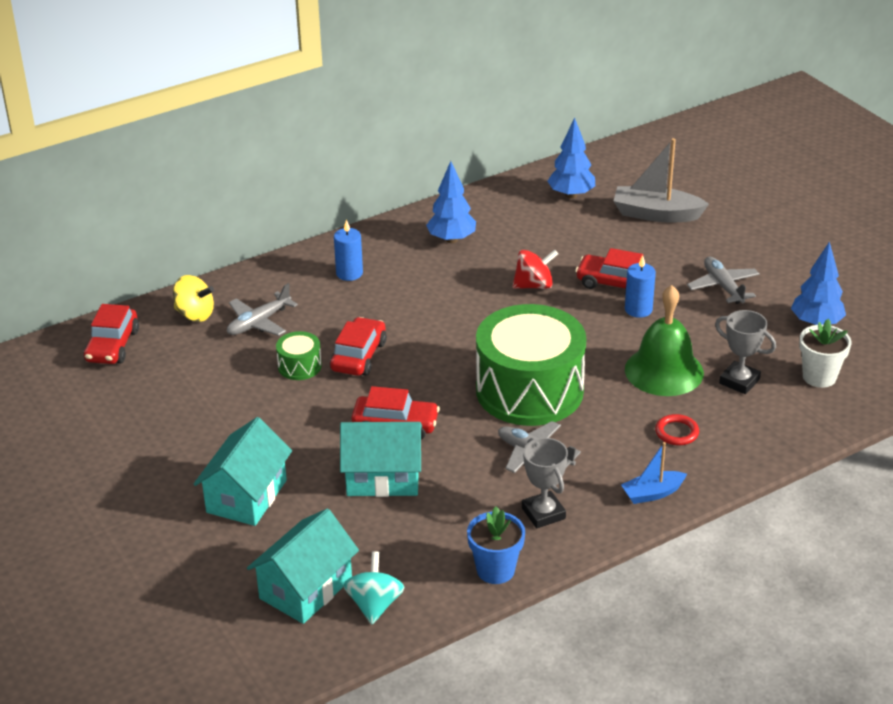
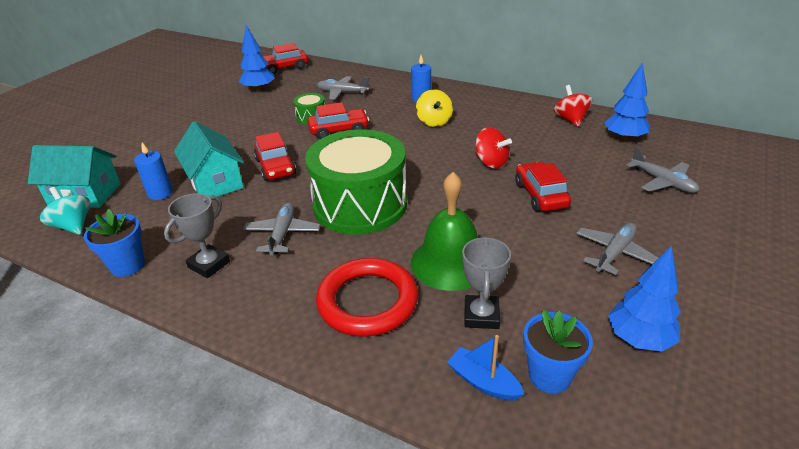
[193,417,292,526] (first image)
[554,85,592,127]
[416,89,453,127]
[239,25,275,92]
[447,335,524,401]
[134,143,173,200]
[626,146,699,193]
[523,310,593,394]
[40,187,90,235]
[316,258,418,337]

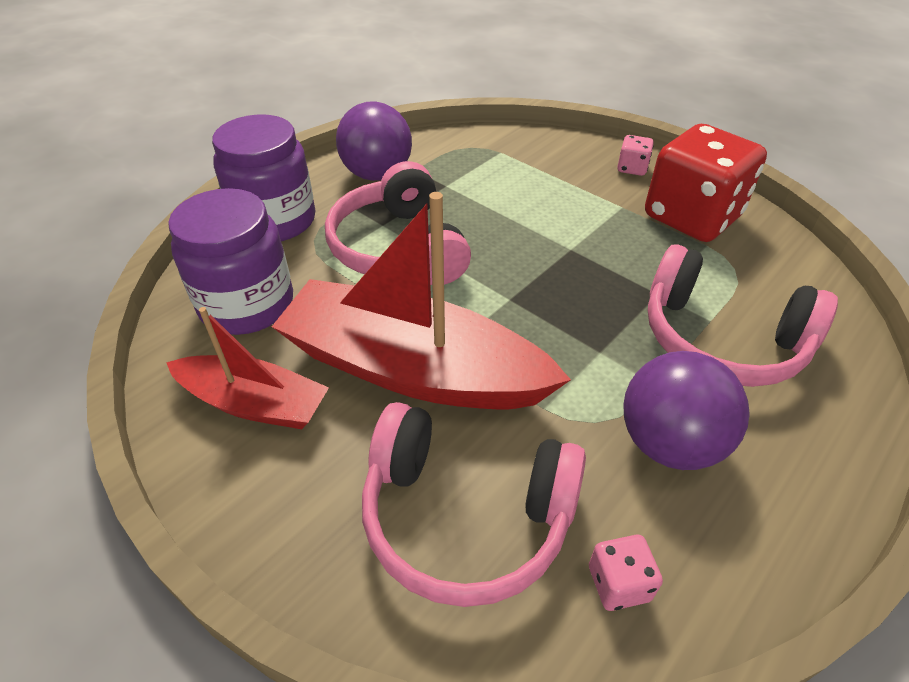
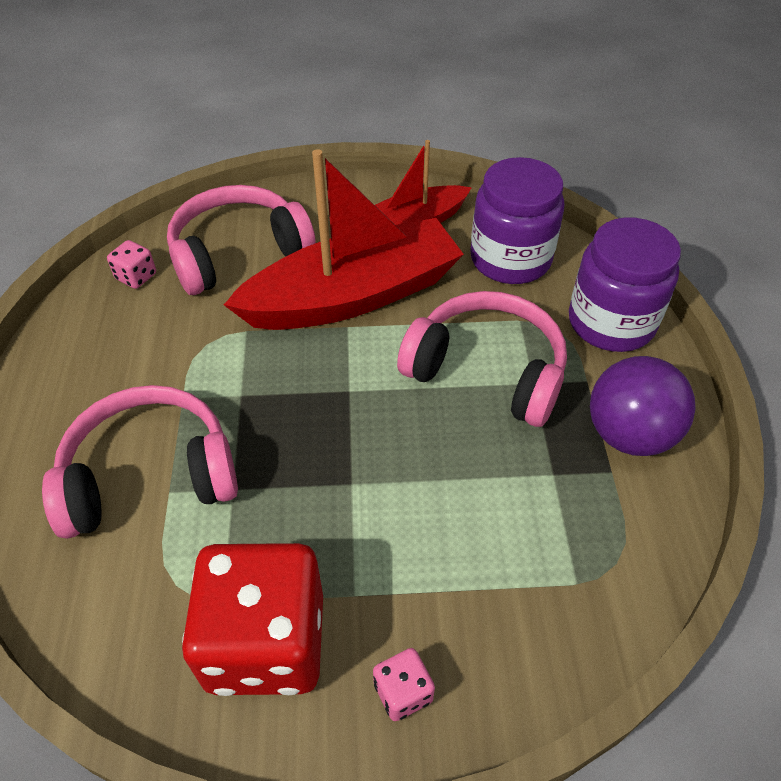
[623,351,750,470] (first image)

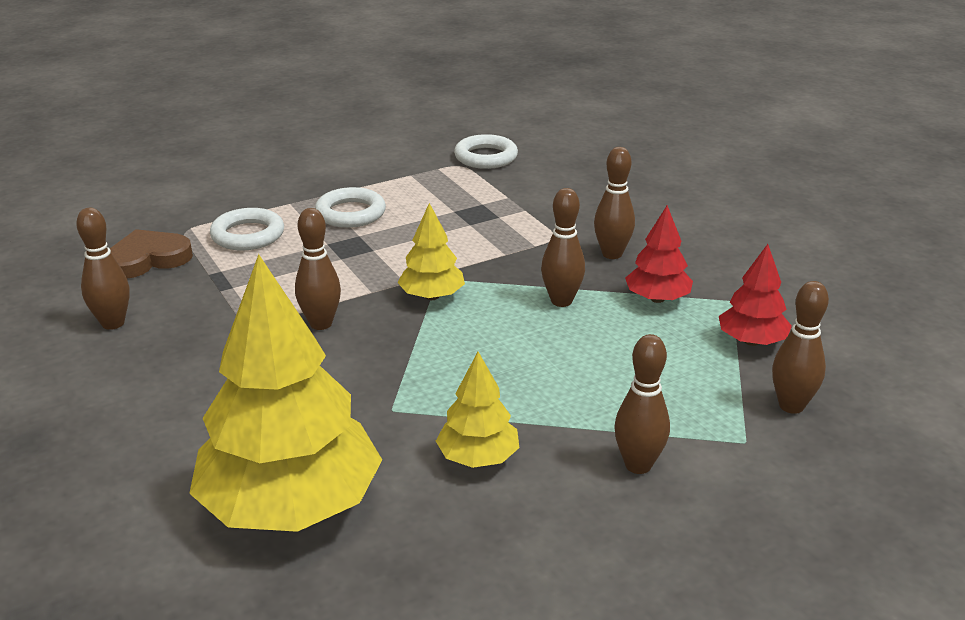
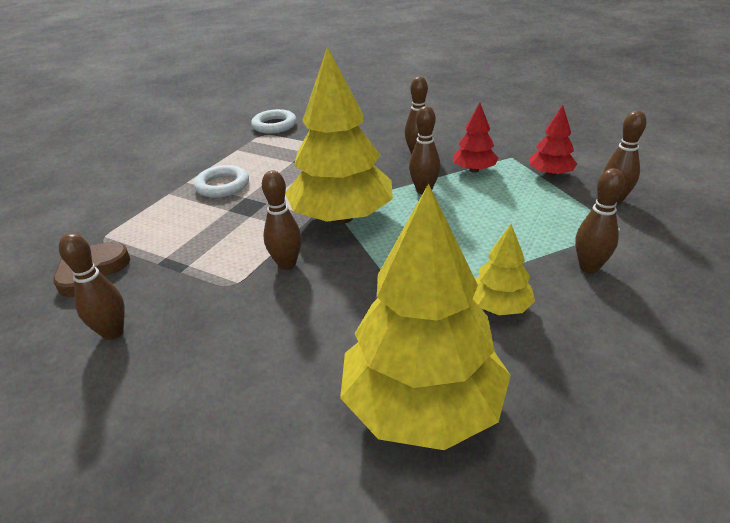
[210,208,284,250] (first image)
[285,47,393,224]

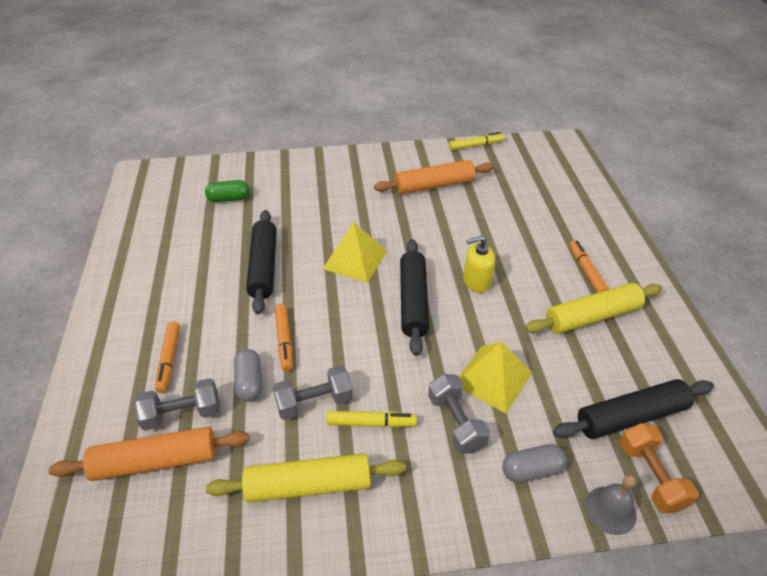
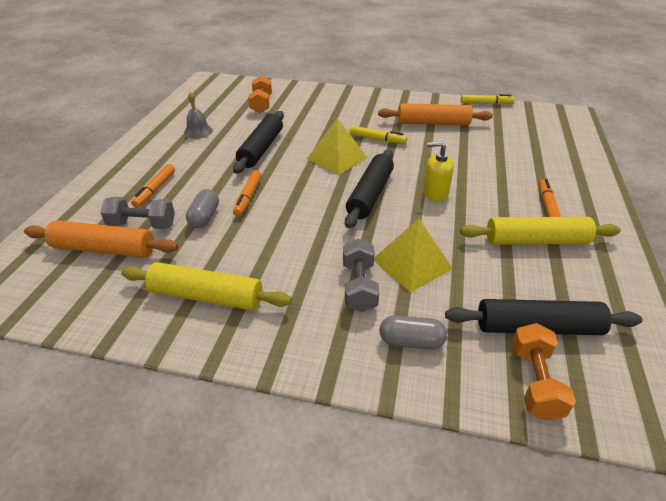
[273,365,353,420] (first image)
[349,126,407,144]
[184,92,213,139]
[248,76,272,113]

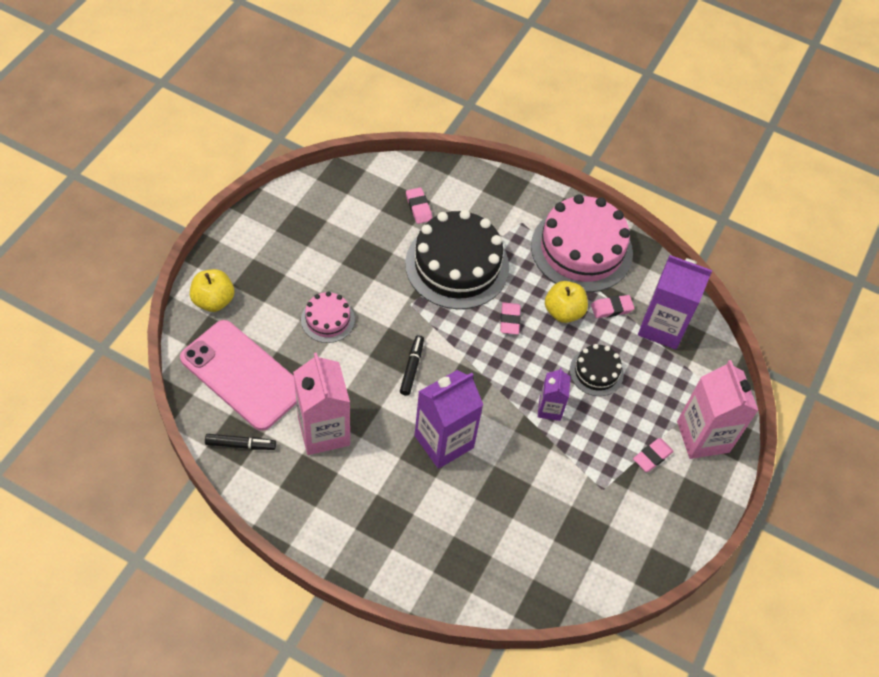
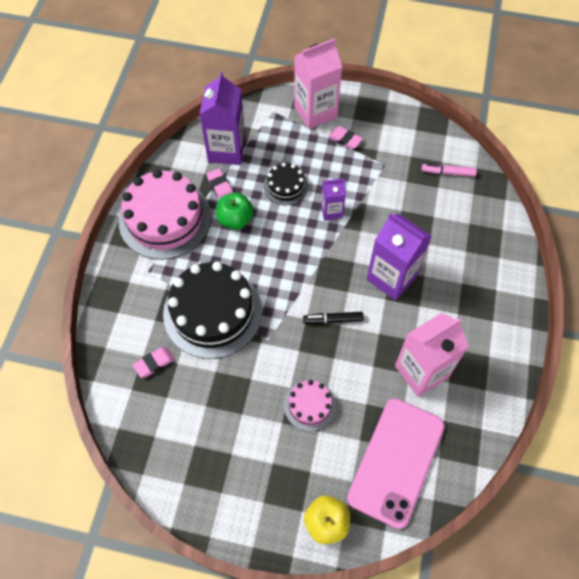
[205,434,276,450] (first image)
[500,302,521,335] (first image)
[421,164,477,176]
[216,192,254,230]

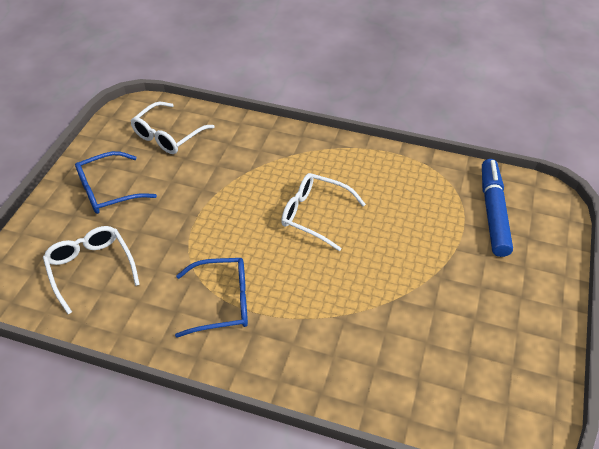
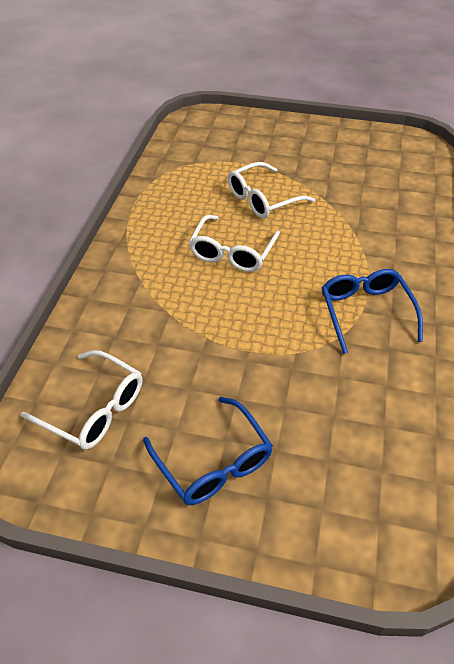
[482,159,513,257] (first image)
[228,162,315,219]

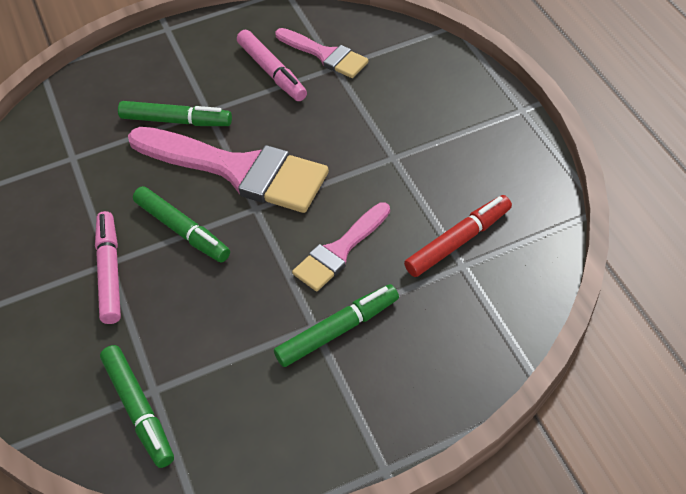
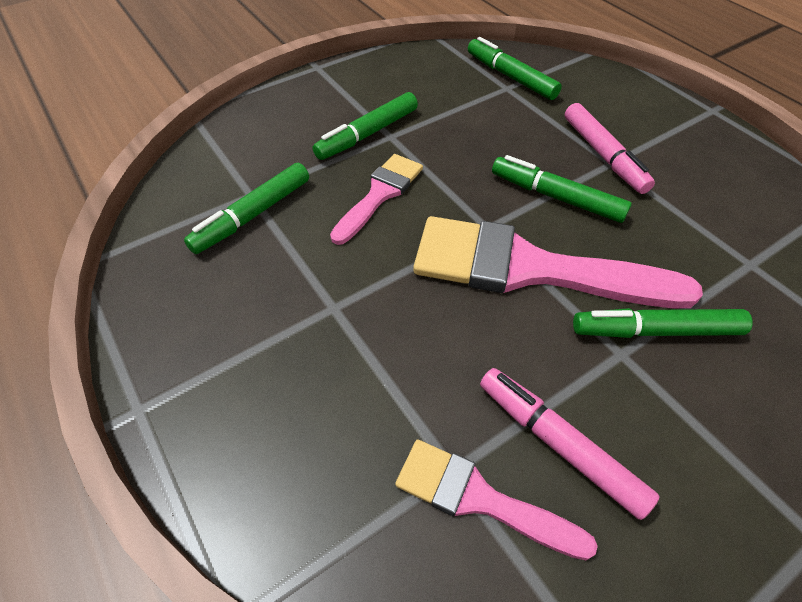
[184,163,309,254]

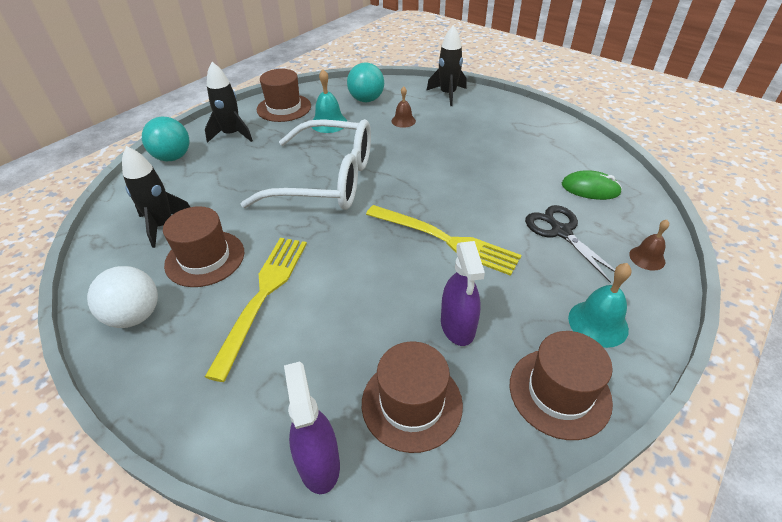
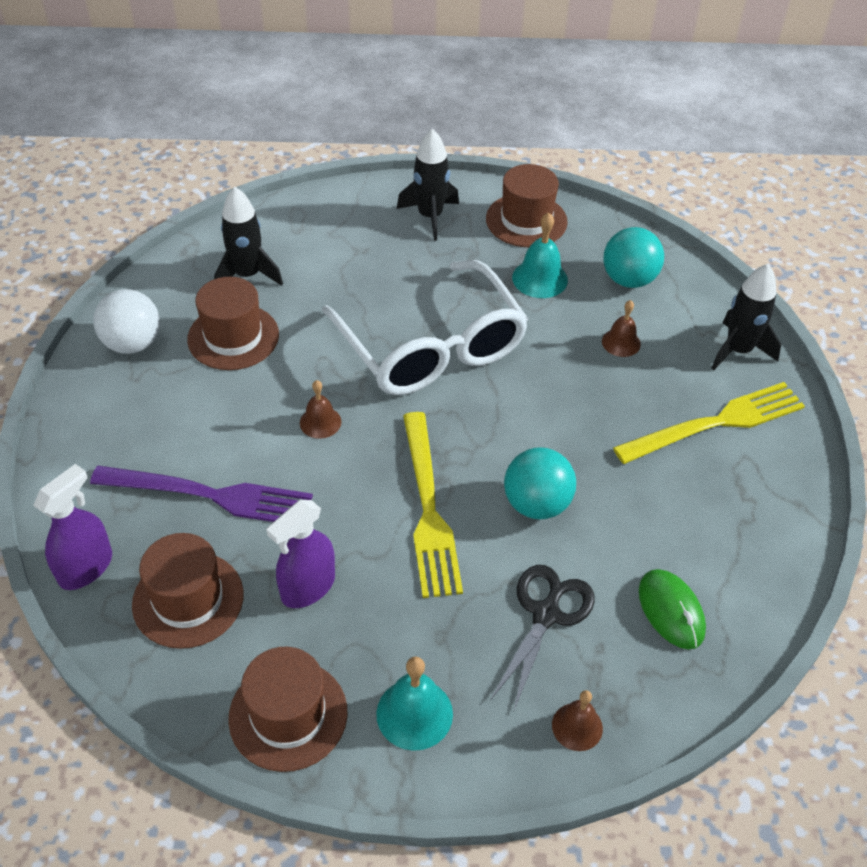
[90,466,313,522]
[300,380,341,439]
[504,447,576,520]
[613,382,805,464]

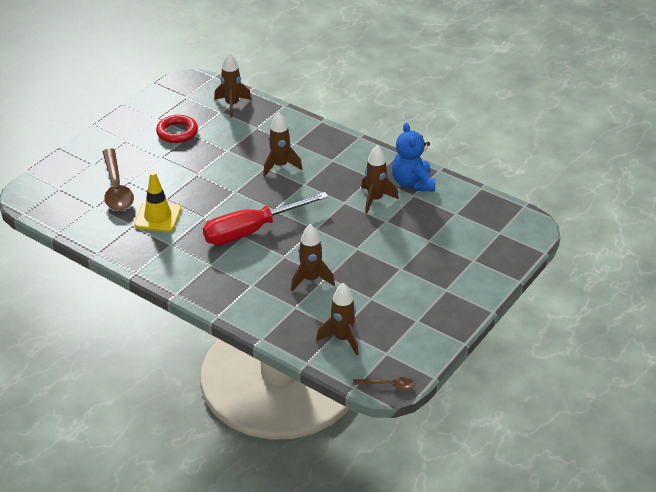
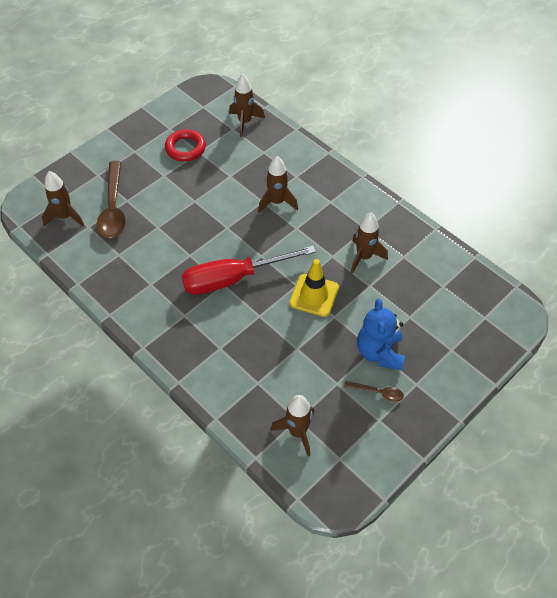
[289,259,339,317]
[42,171,84,227]
[344,381,404,402]
[357,298,405,371]

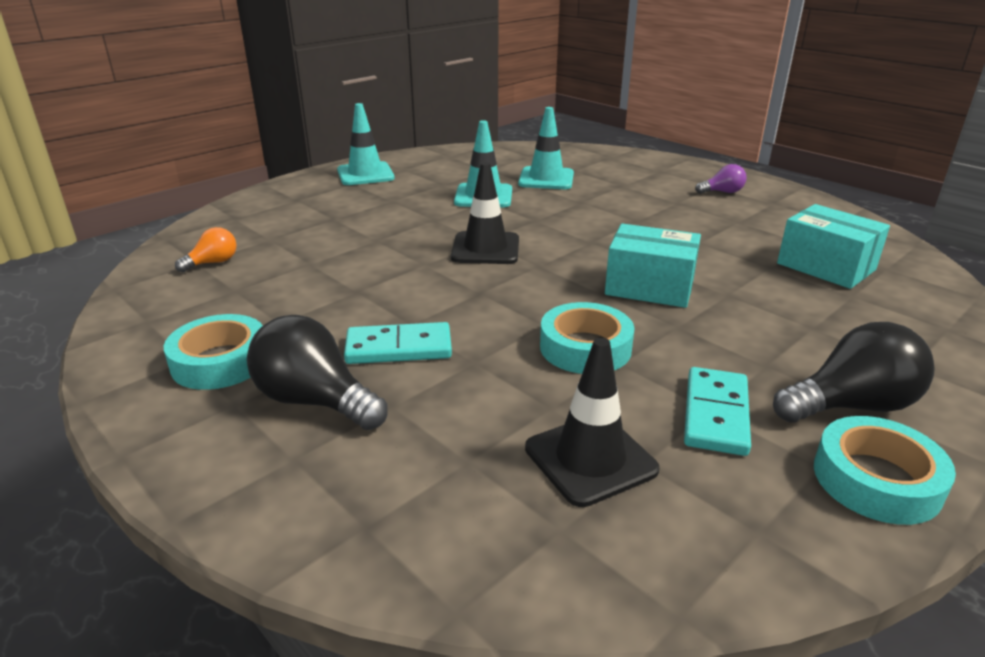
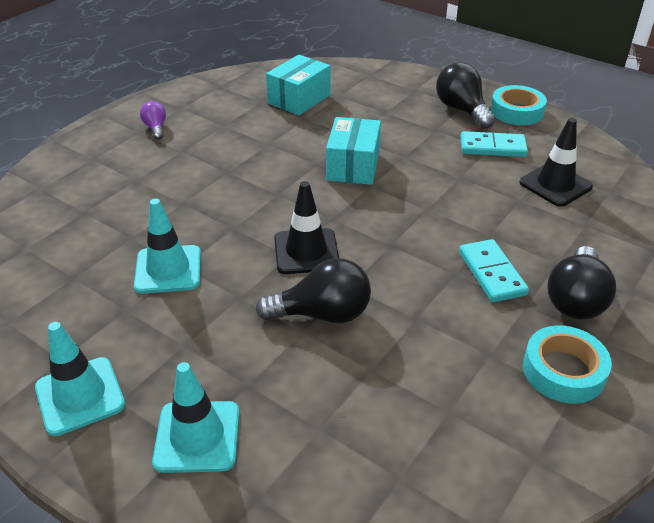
[175,227,236,272] (first image)
[540,302,634,374] (first image)
[256,258,371,323]
[152,362,240,473]

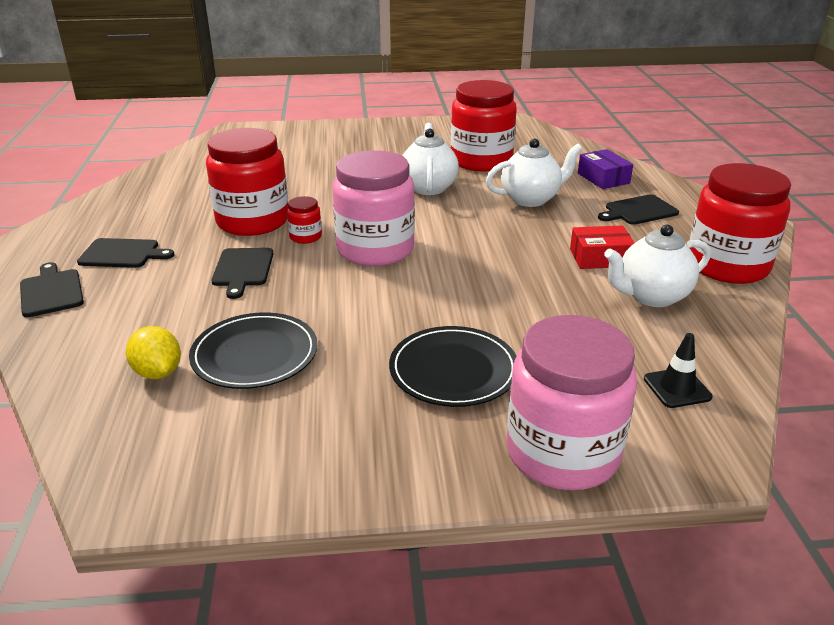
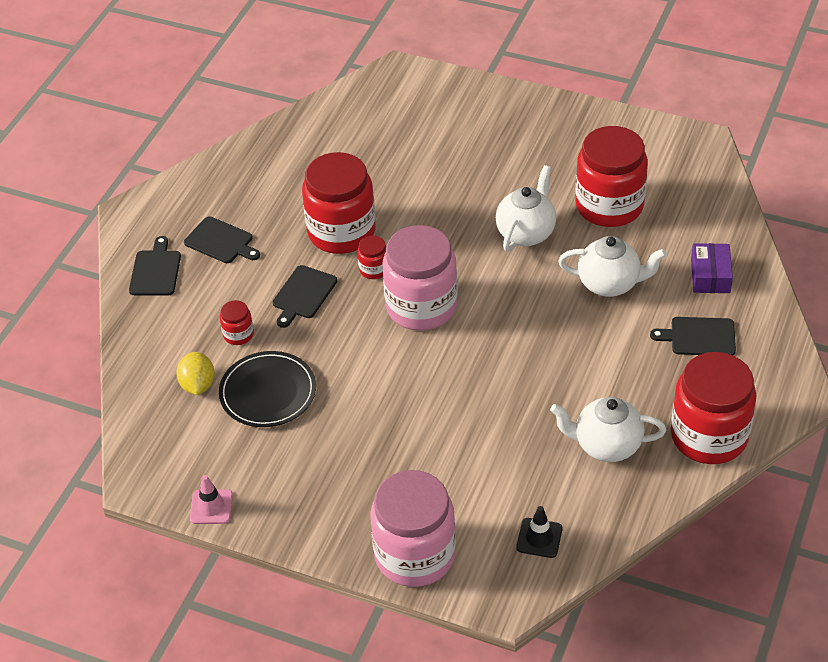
[389,326,516,407] (first image)
[570,225,635,269] (first image)
[190,475,233,524]
[220,300,254,345]

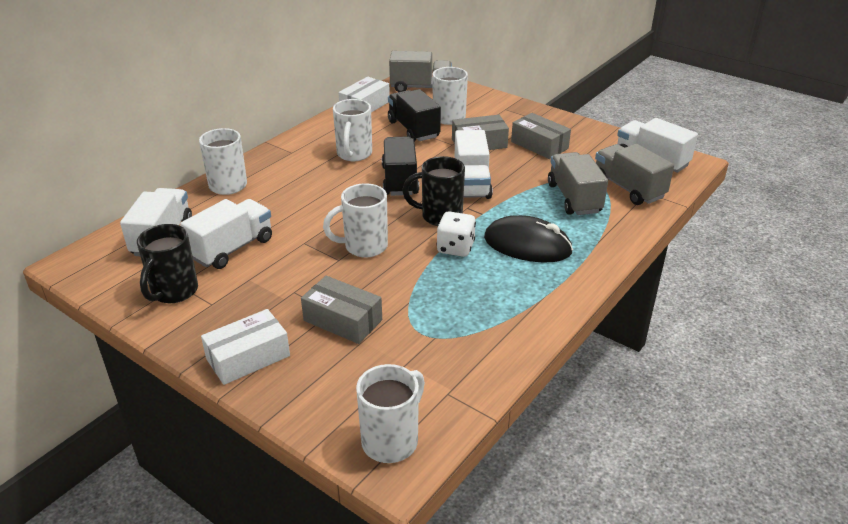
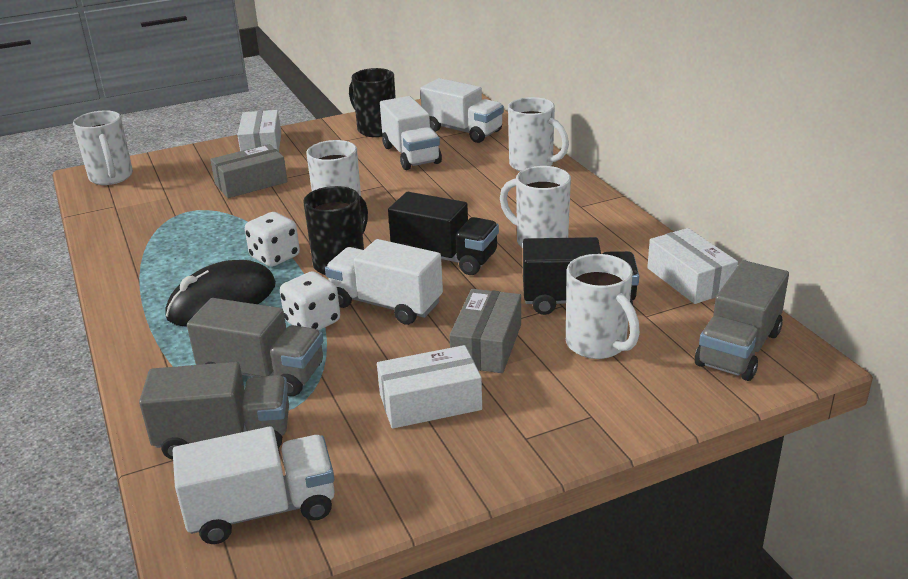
[280,271,340,331]
[377,345,482,429]

